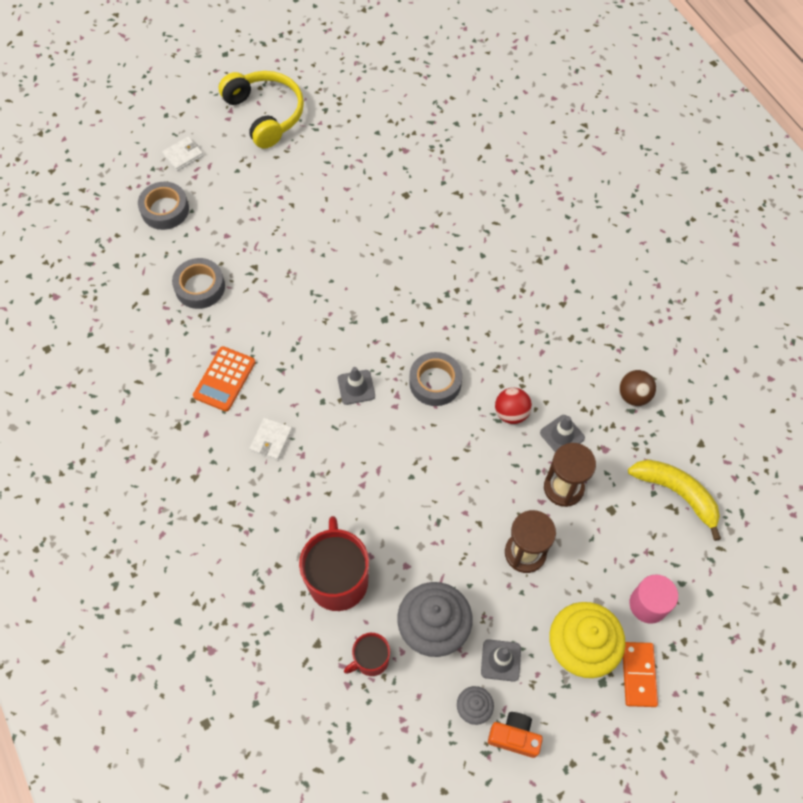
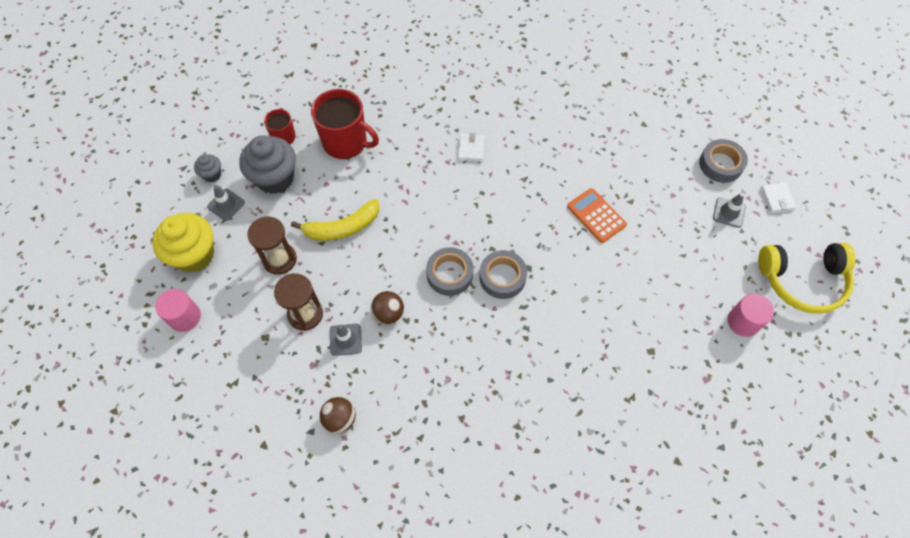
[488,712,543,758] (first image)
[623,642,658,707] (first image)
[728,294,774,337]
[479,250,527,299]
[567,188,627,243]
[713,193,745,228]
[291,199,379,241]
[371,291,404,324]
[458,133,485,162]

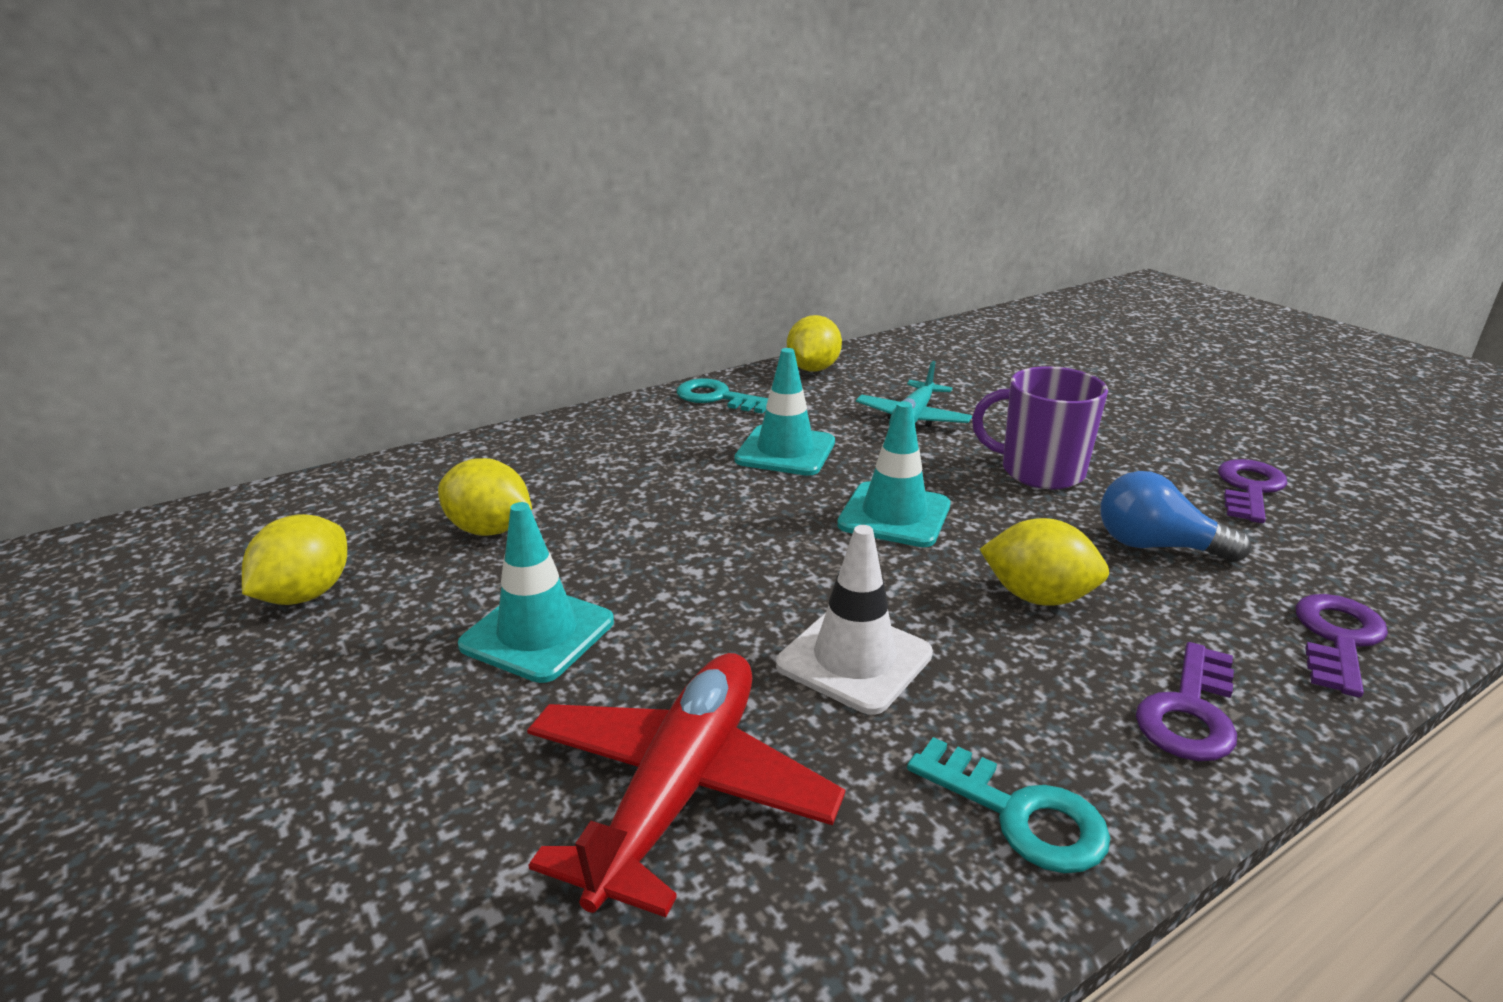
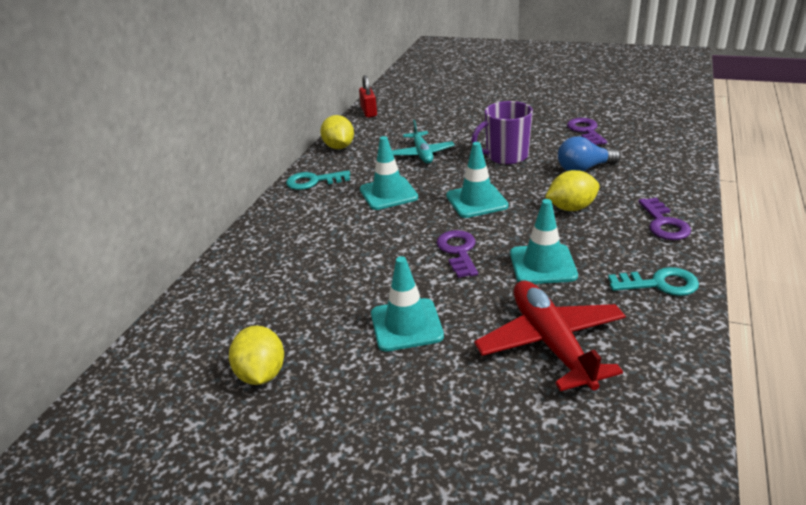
[438,458,532,536] (first image)
[359,75,377,118]
[437,230,478,278]
[510,199,578,284]

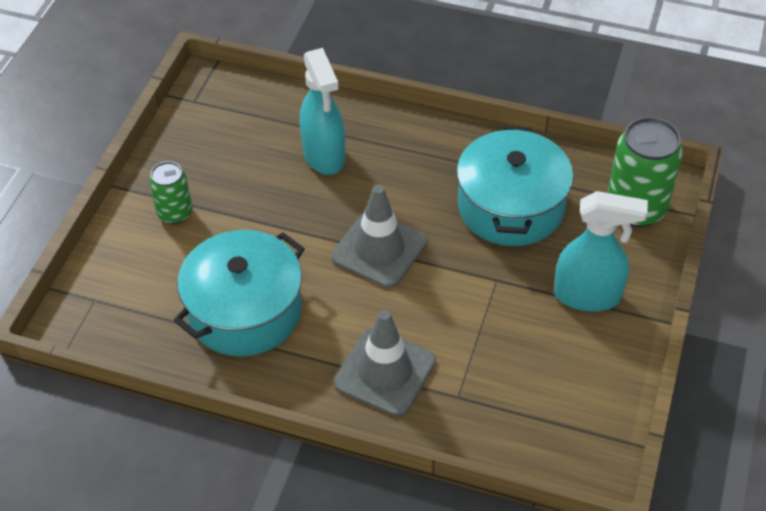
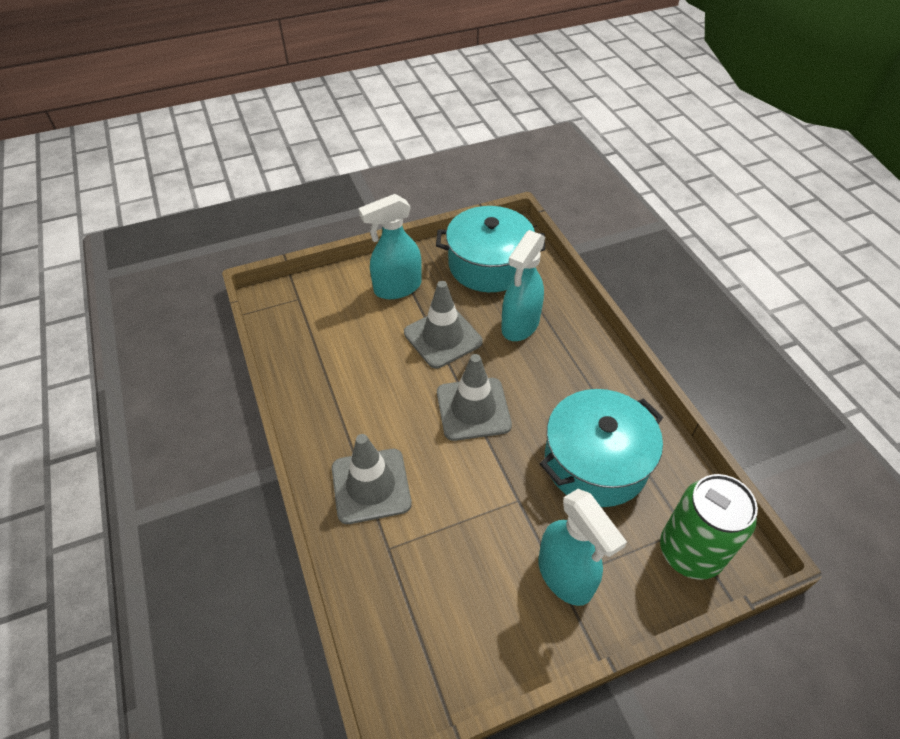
[404,281,483,368]
[436,206,545,292]
[358,194,422,299]

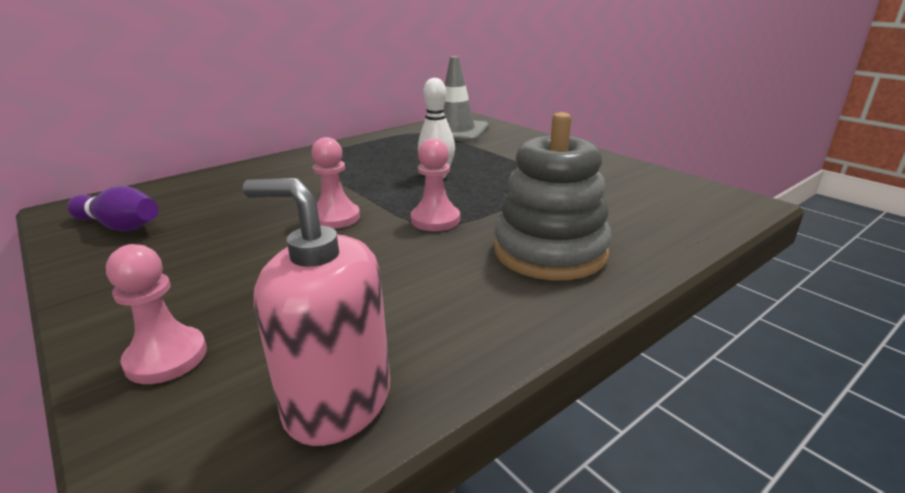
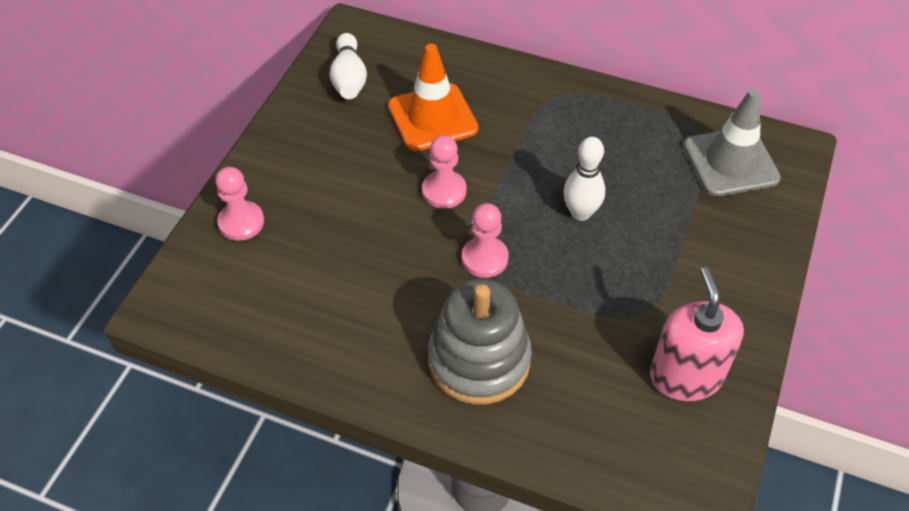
[388,44,479,151]
[650,267,744,401]
[330,33,367,99]

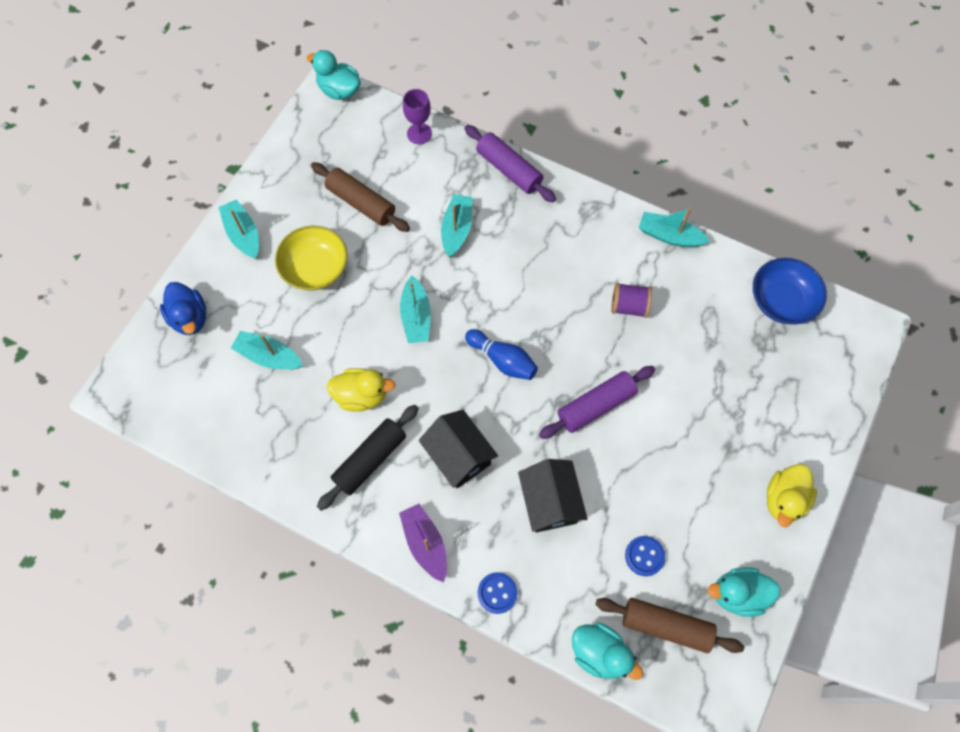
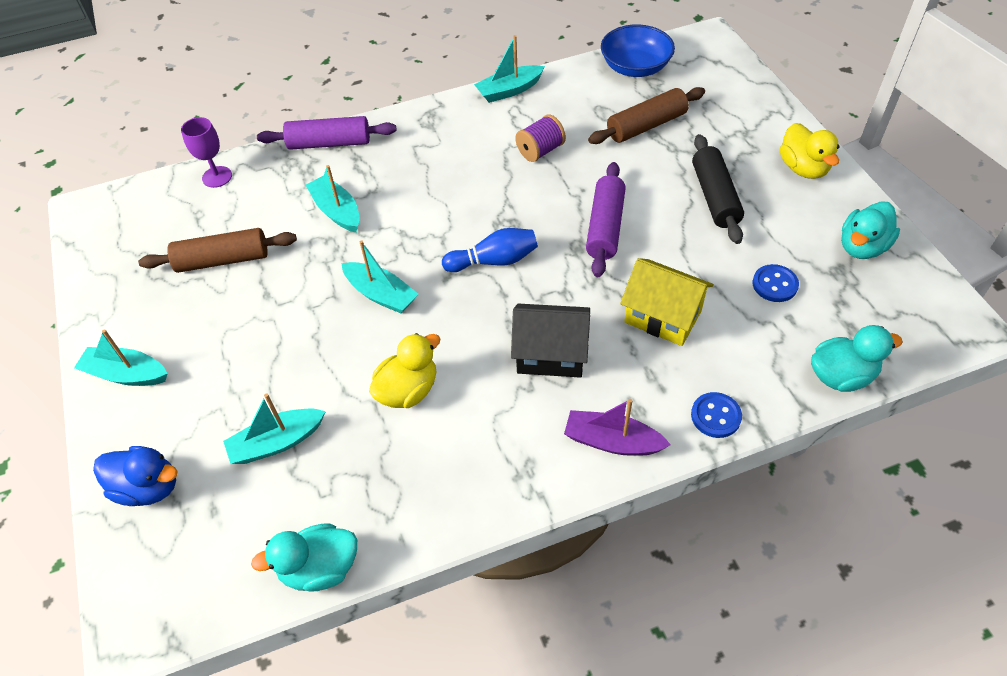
[275,226,348,291] (first image)
[251,523,357,592]
[692,134,744,244]
[588,87,705,144]
[620,258,714,346]

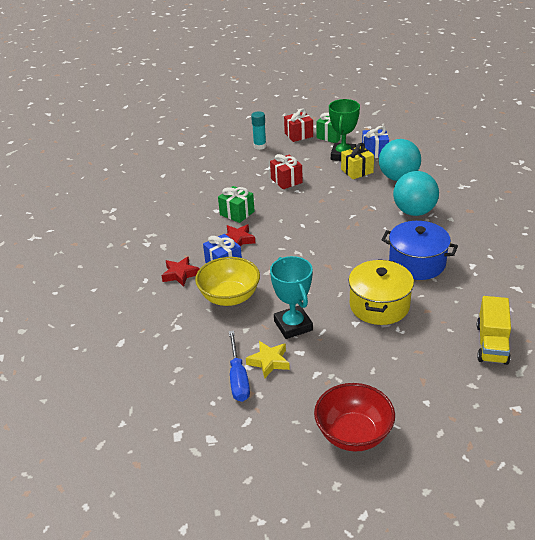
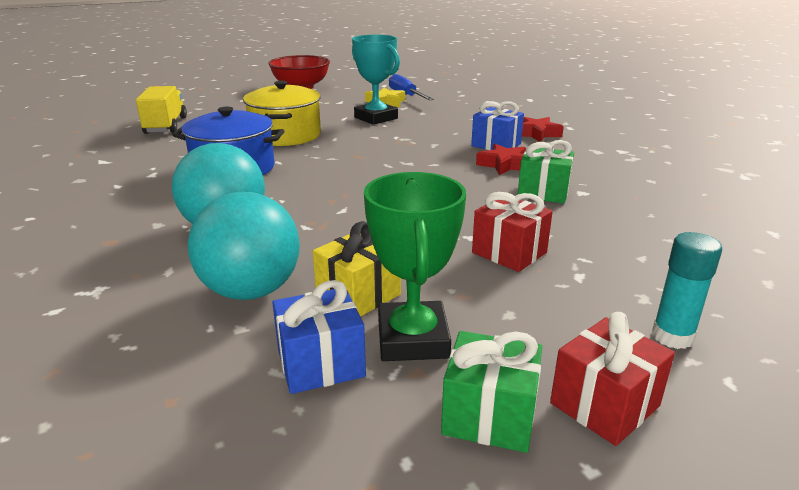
[195,257,260,306] (first image)

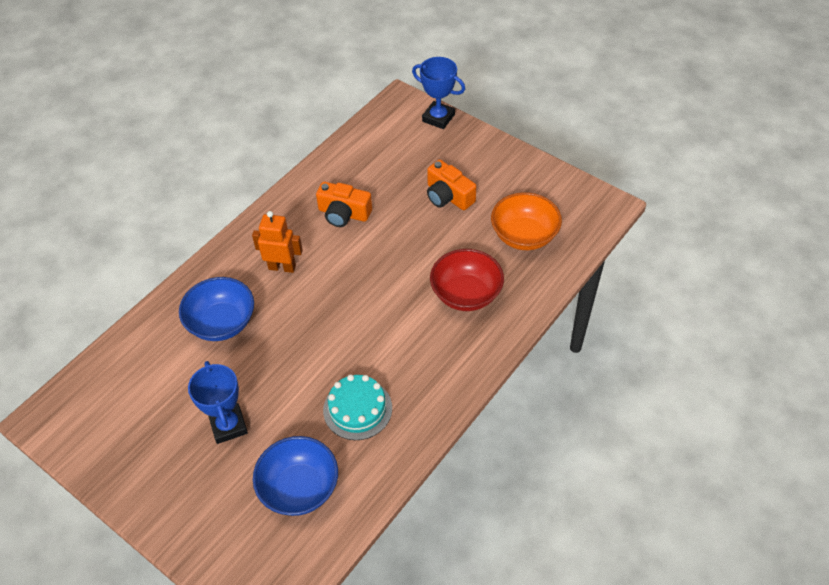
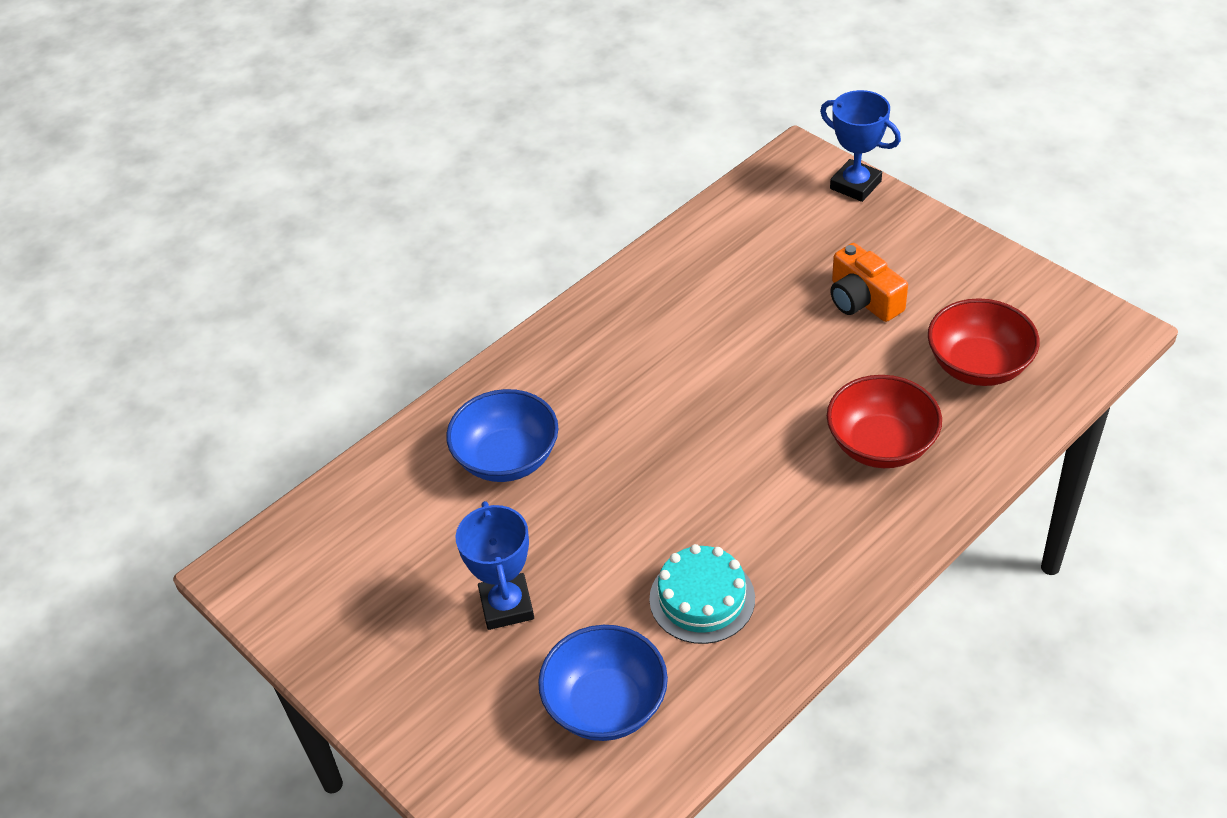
[252,211,303,273] (first image)
[316,182,372,227] (first image)
[928,298,1040,386]

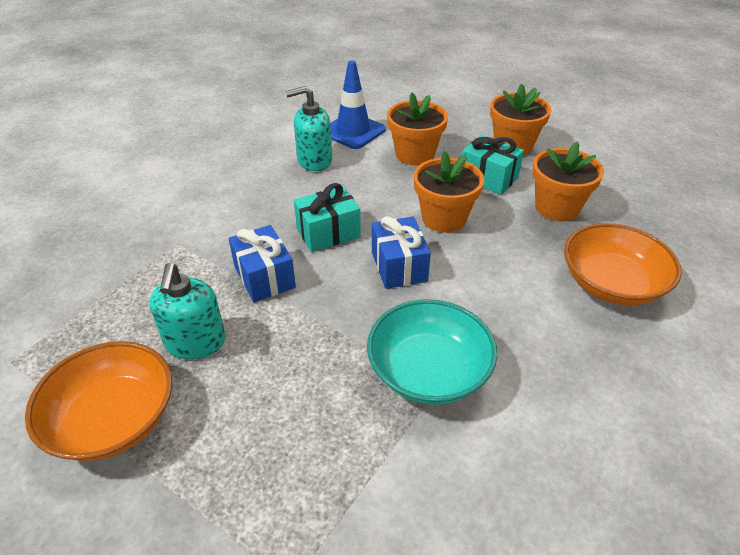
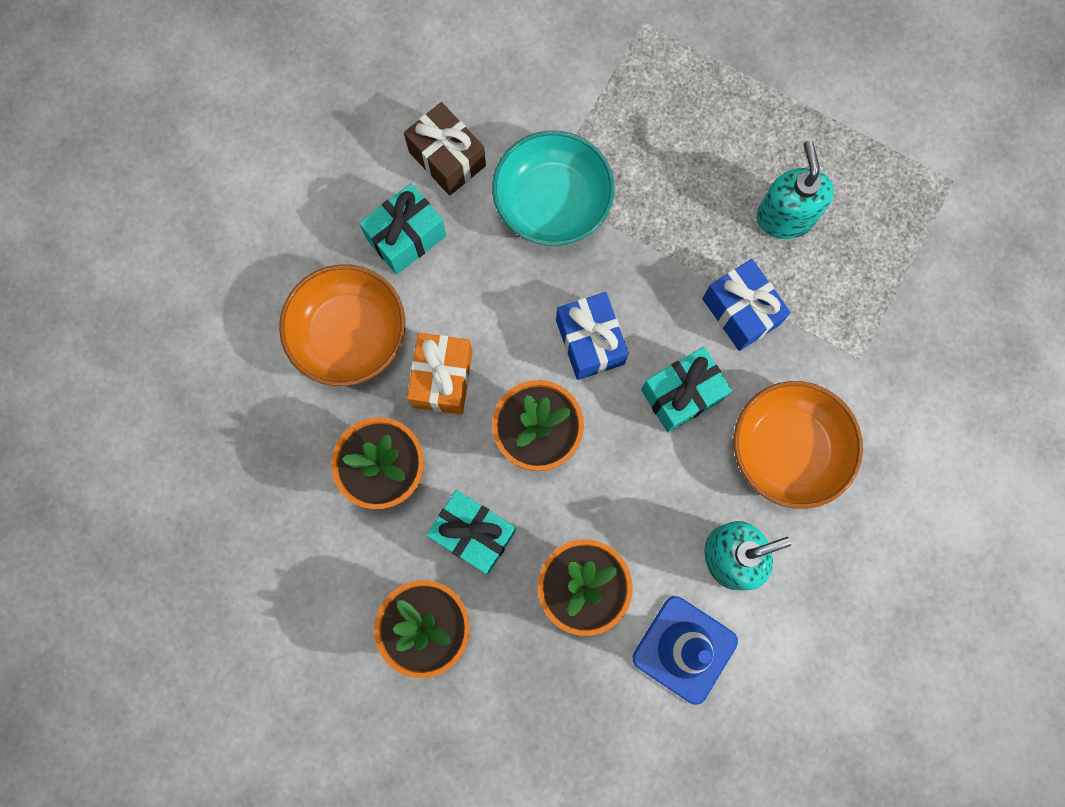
[359,183,446,274]
[404,102,486,196]
[407,333,473,415]
[734,381,863,509]

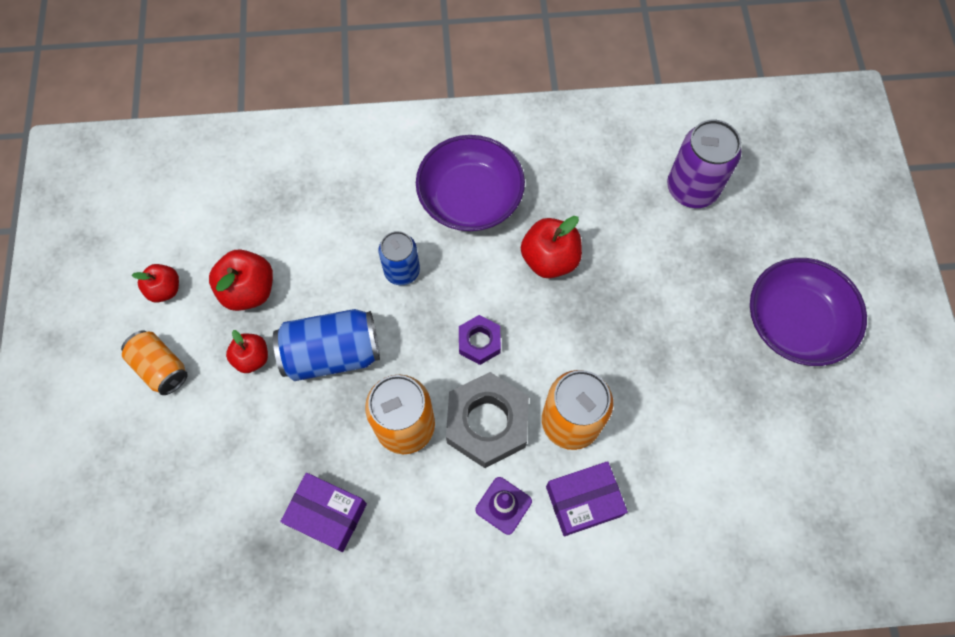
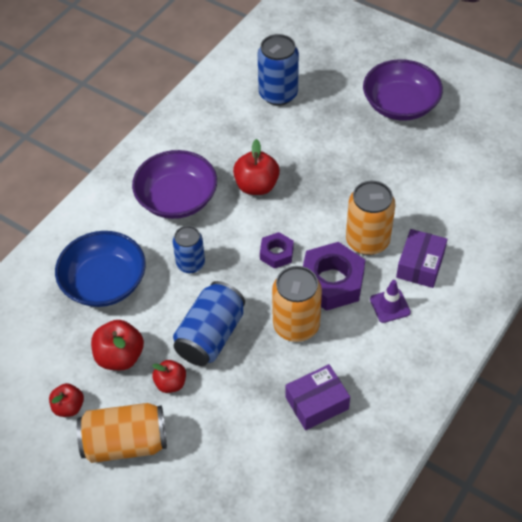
[55,231,146,307]
[303,242,365,311]
[258,34,299,106]
[77,403,167,463]

